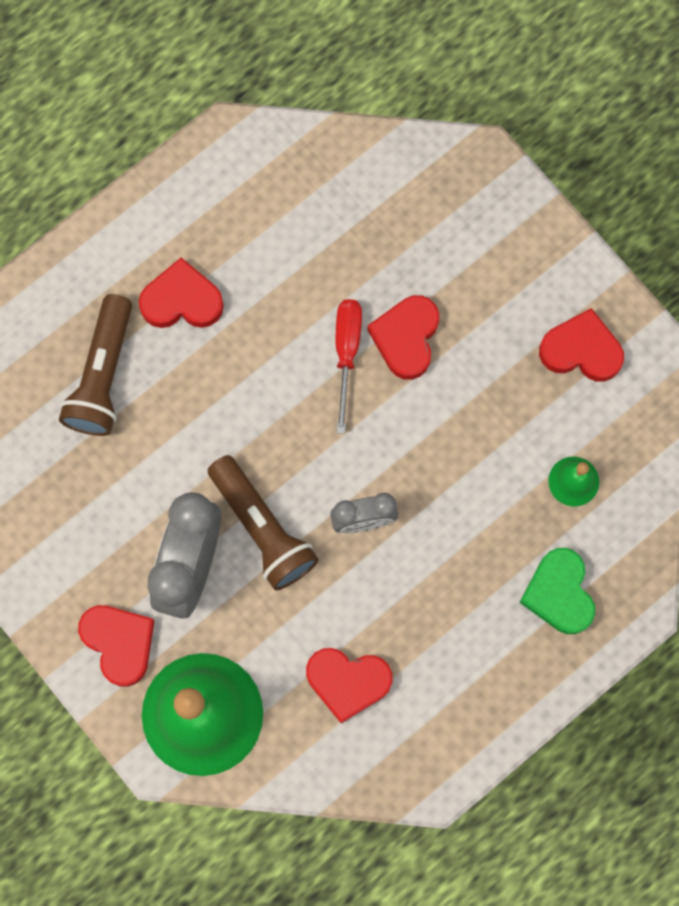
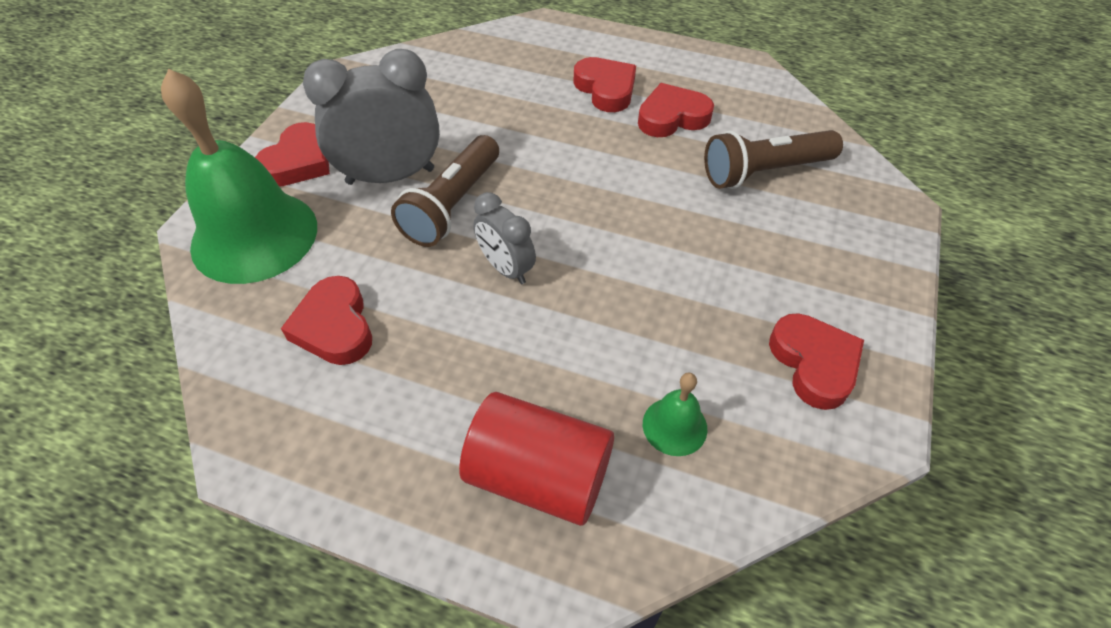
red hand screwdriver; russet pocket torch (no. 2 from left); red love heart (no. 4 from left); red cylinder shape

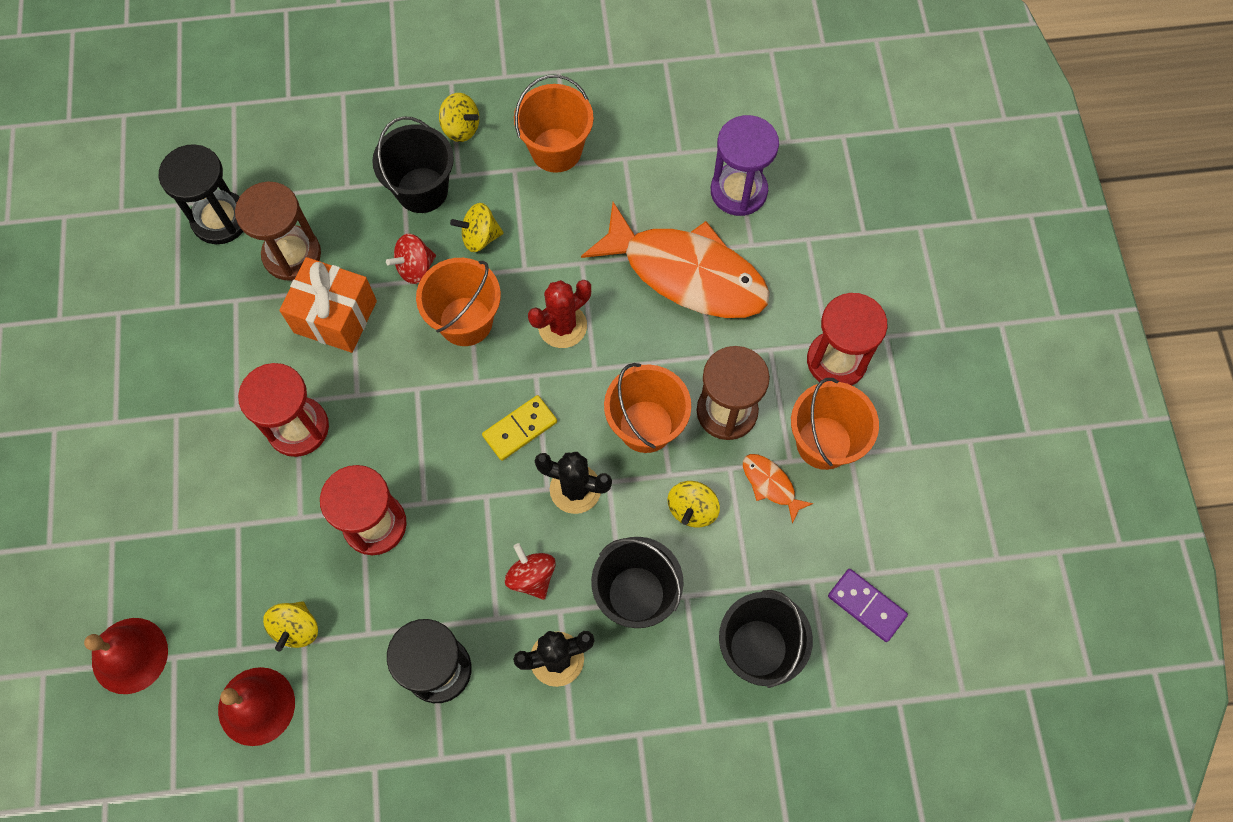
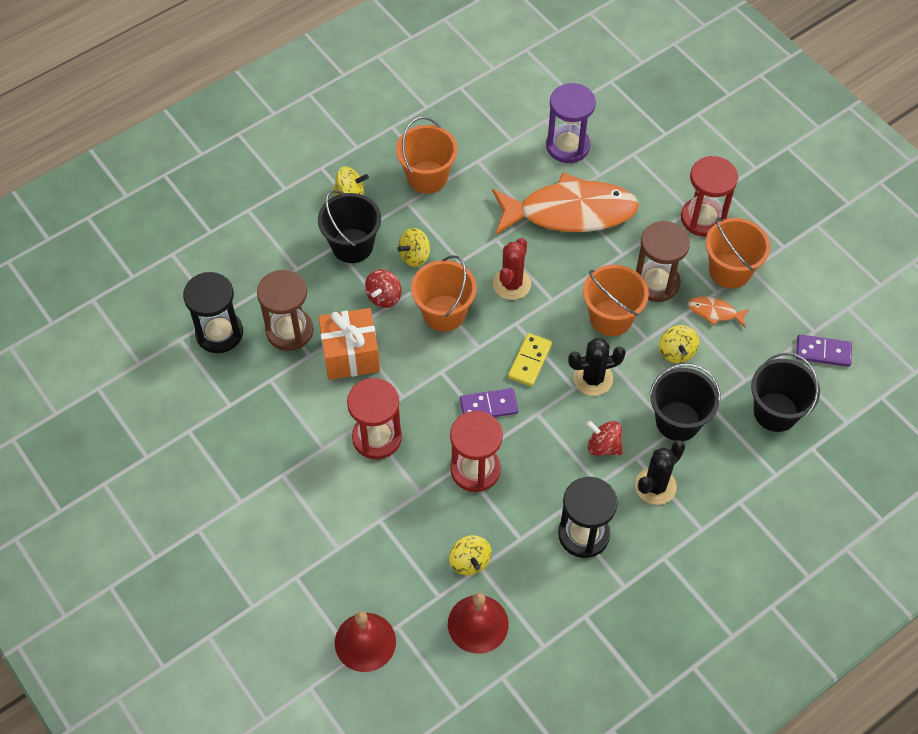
purple domino (no. 1 from left)

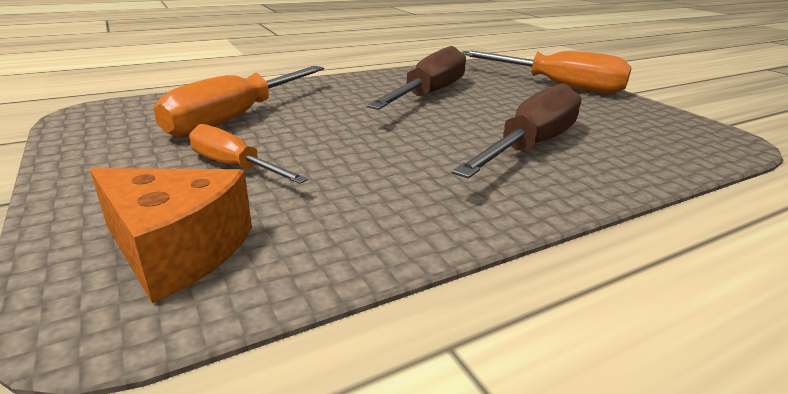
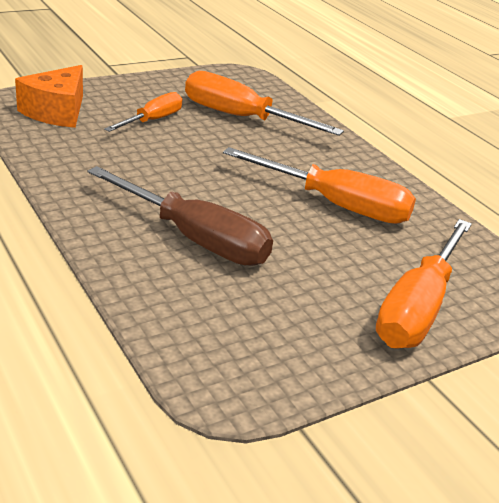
bright orange hand screwdriver (no. 3 from left)

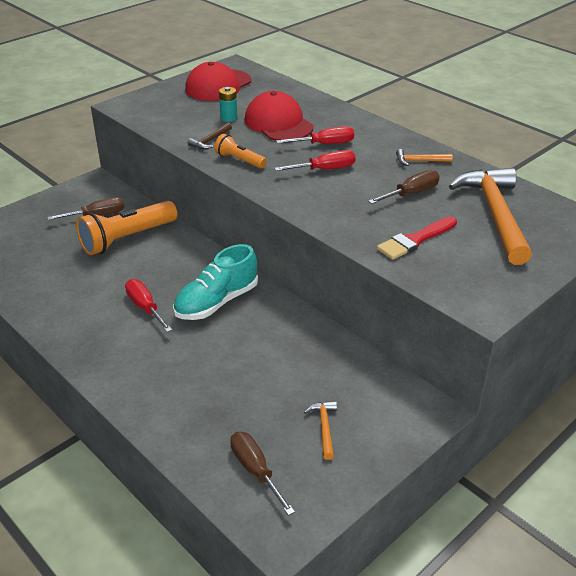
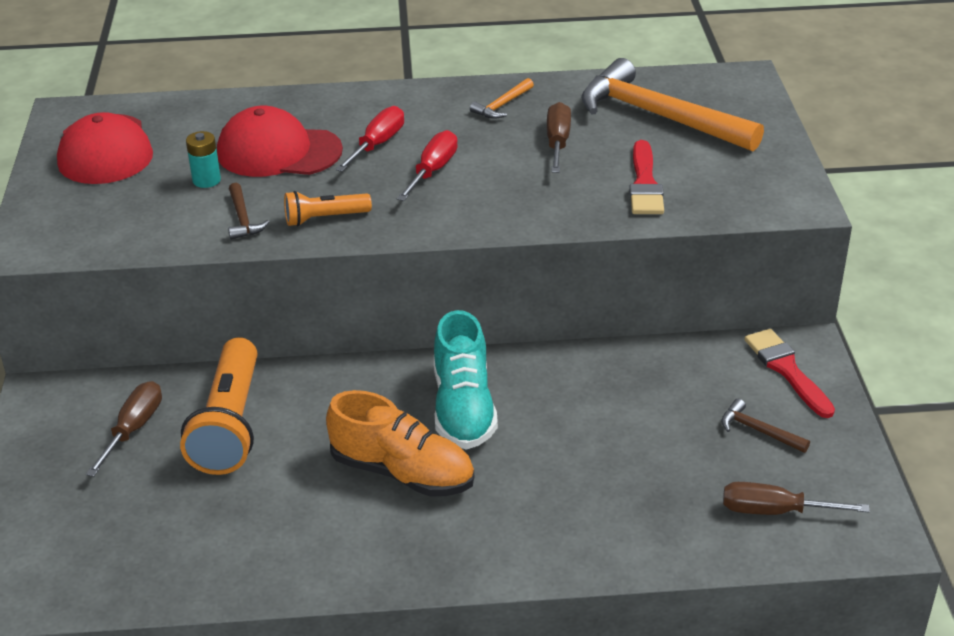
red brush (no. 2 from left); bright orange shoe; russet claw hammer (no. 2 from left)

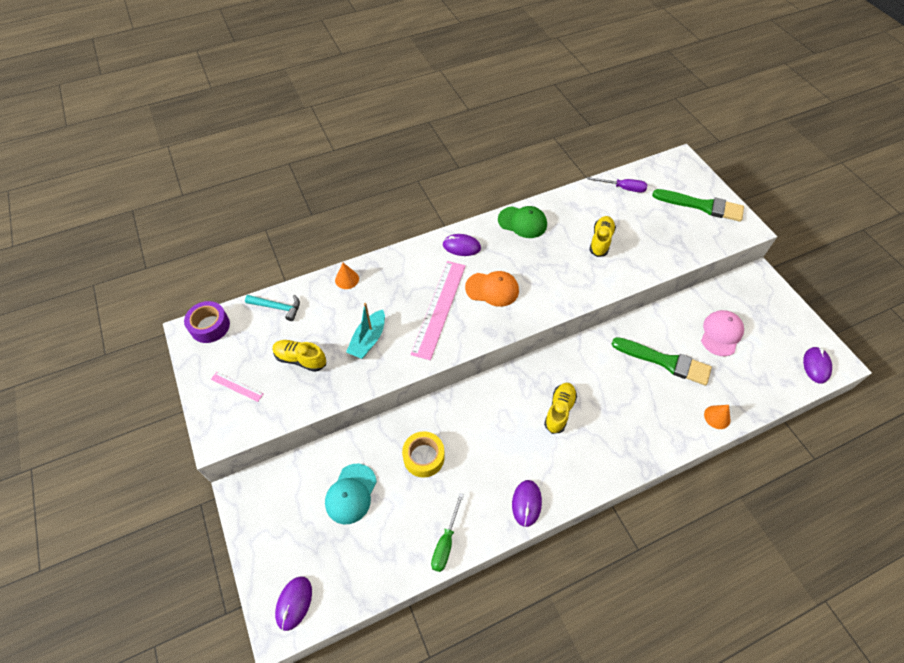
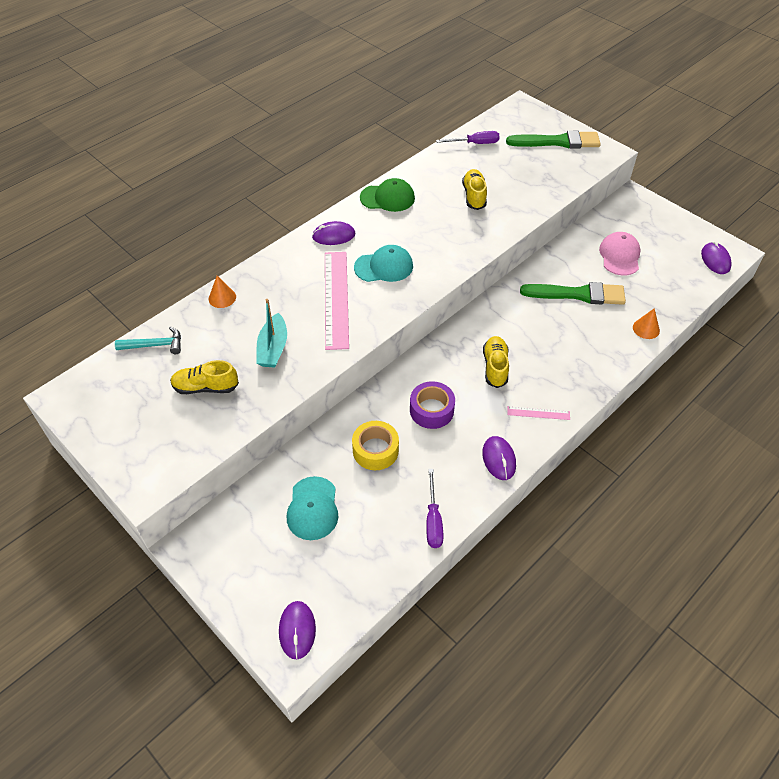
purple sticky tape; pink measuring stick (no. 2 from left); purple hand screwdriver (no. 1 from left); turquoise cap (no. 2 from left)

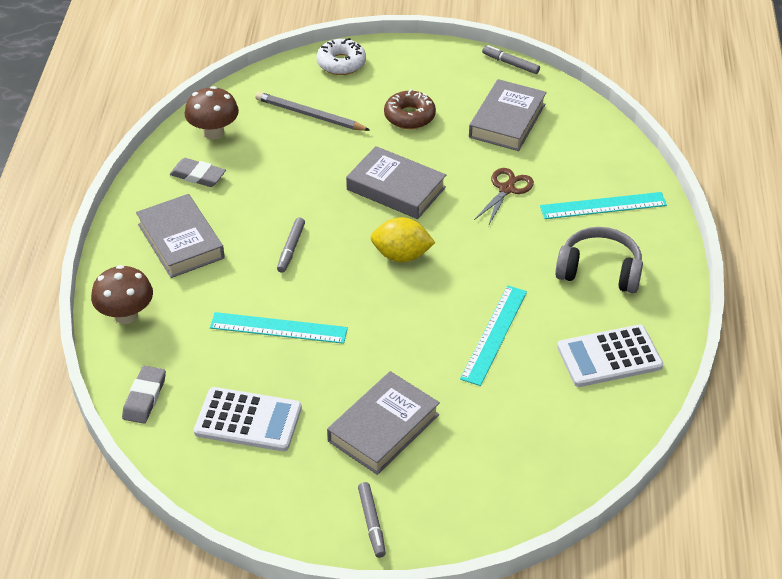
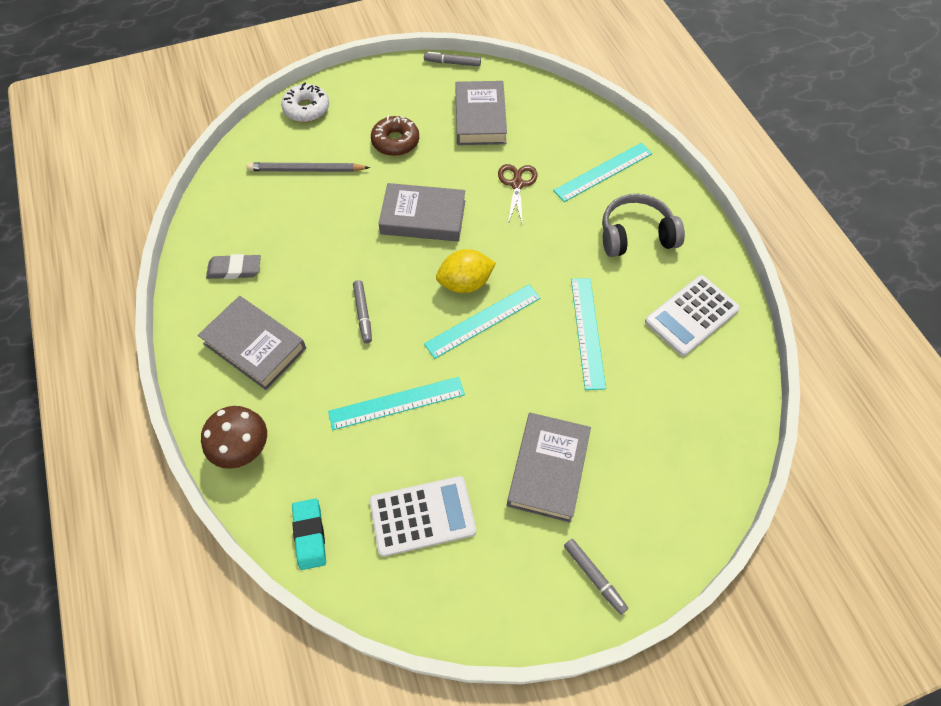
russet mushroom (no. 2 from left in the first image); turquoise measuring stick (no. 2 from left); turquoise pencil eraser

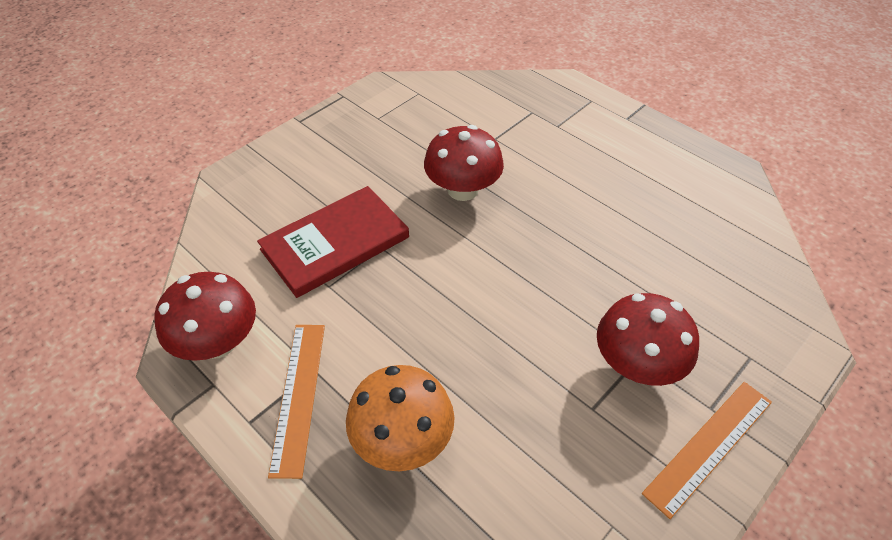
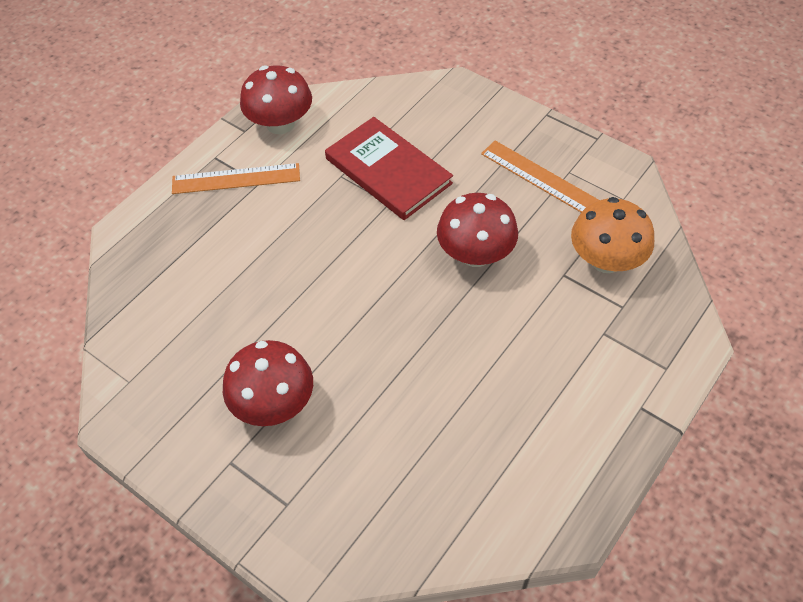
bright orange mushroom; bright orange measuring stick (no. 2 from left)

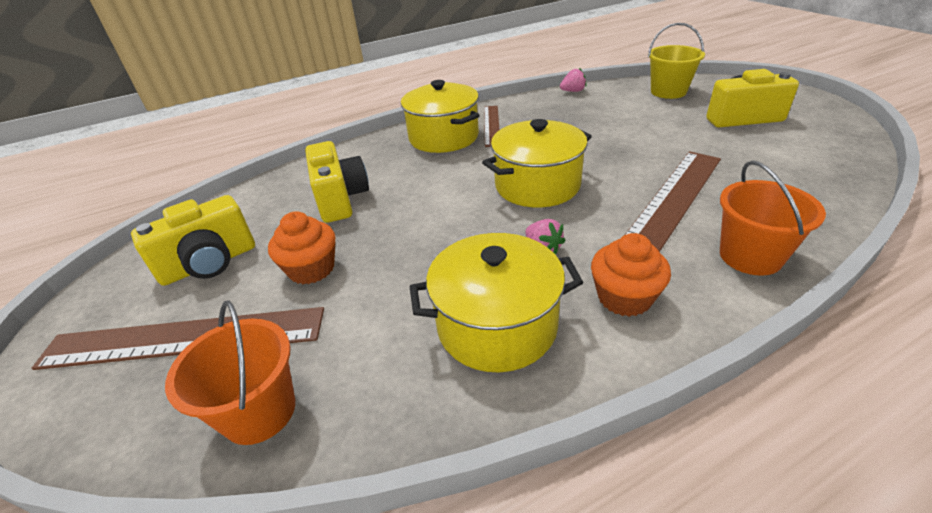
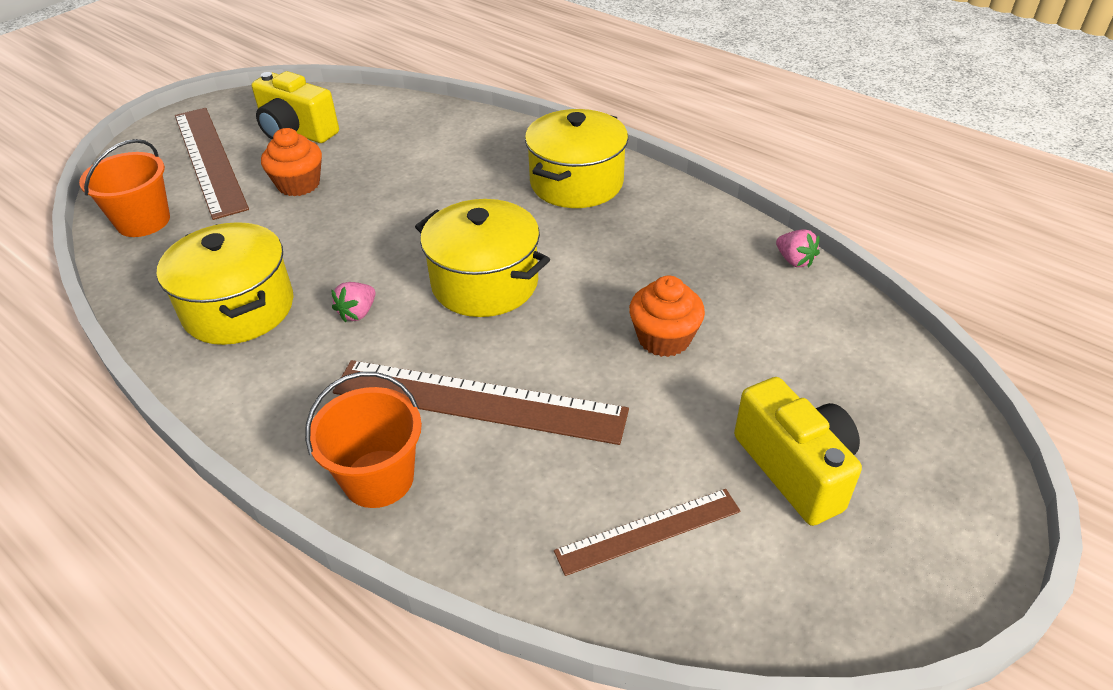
bright yellow camera (no. 2 from left in the first image); bright yellow bucket; russet measuring stick (no. 3 from left); bright orange cupcake (no. 2 from left)

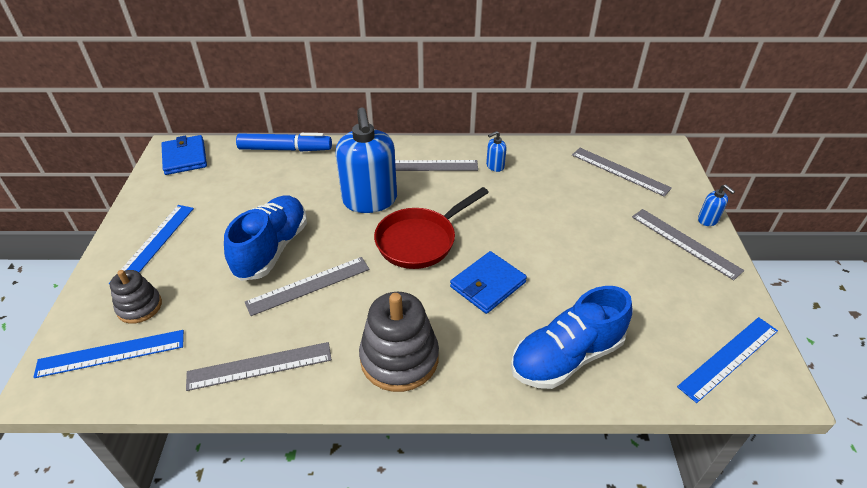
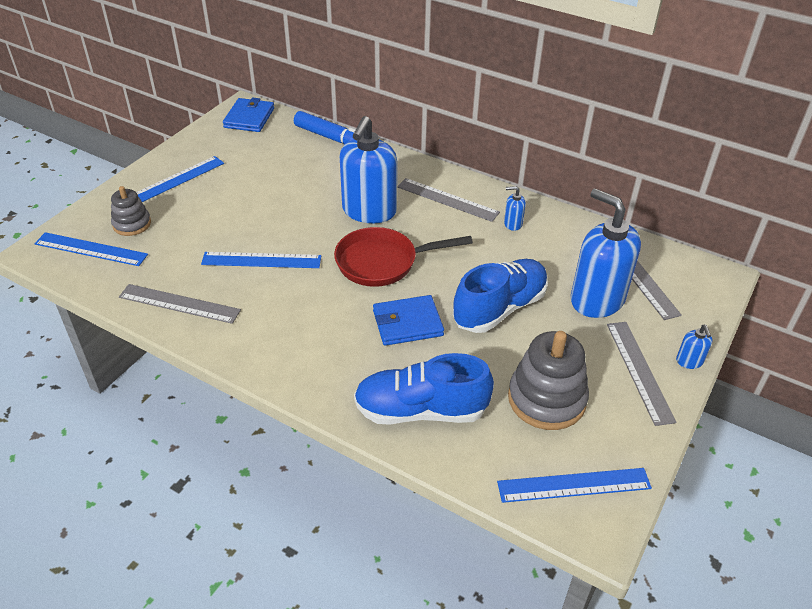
cobalt soap dispenser (no. 3 from left); cobalt shoe (no. 2 from left); gray ring stacker (no. 2 from left); cobalt measuring stick (no. 3 from left)

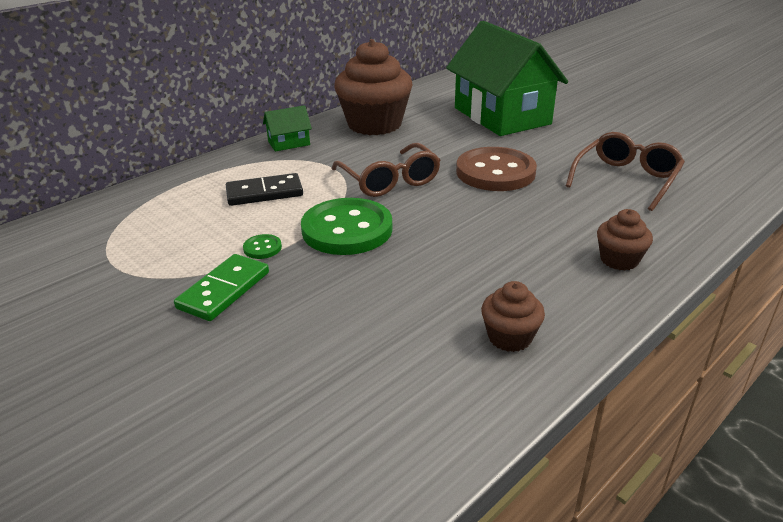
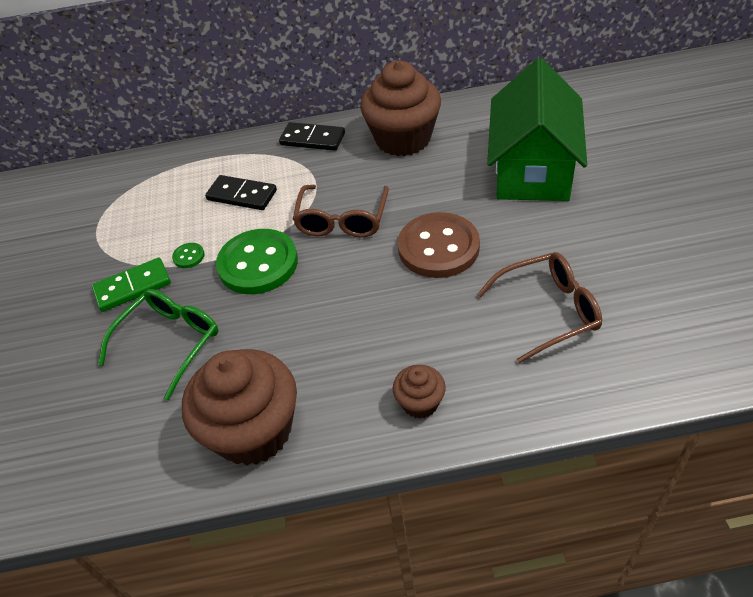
emerald eyeglasses; ebony domino (no. 2 from left); russet cupcake (no. 1 from left)

